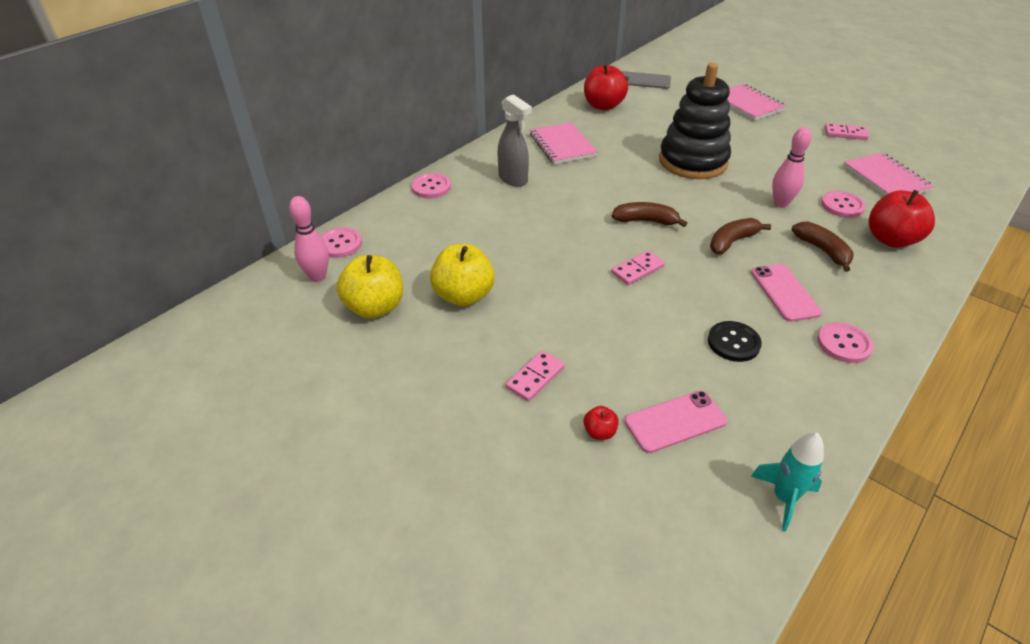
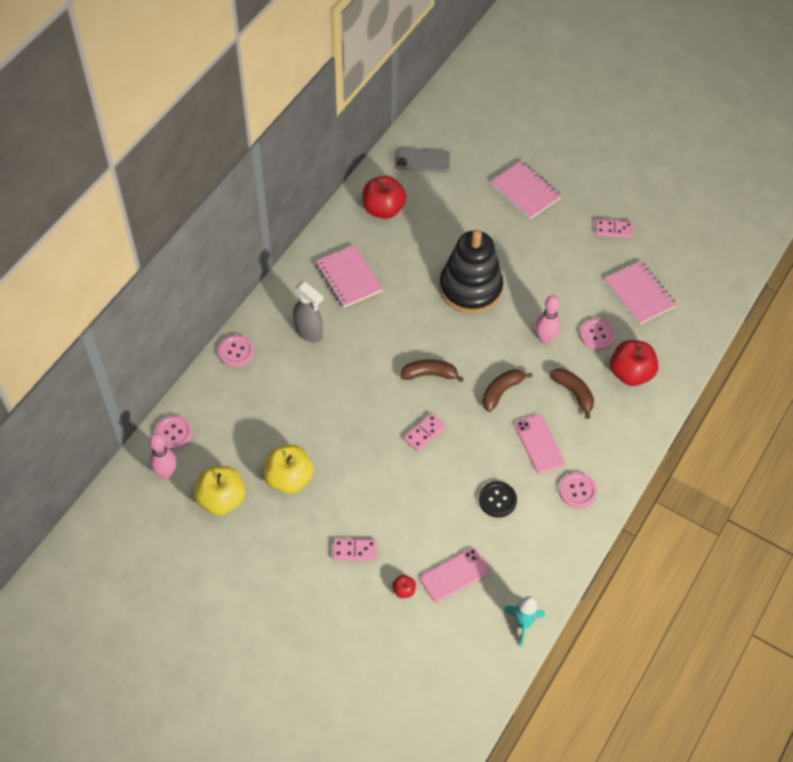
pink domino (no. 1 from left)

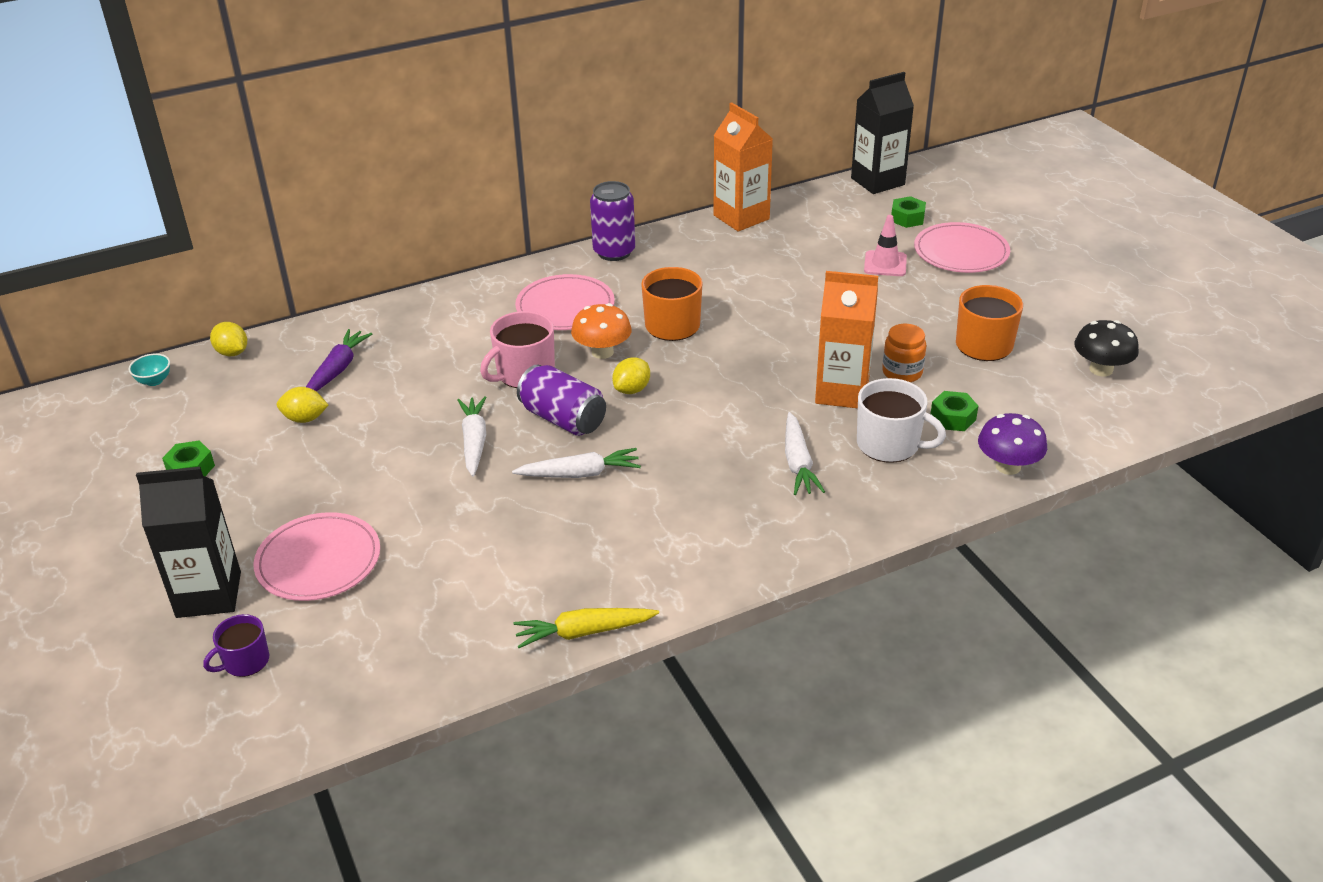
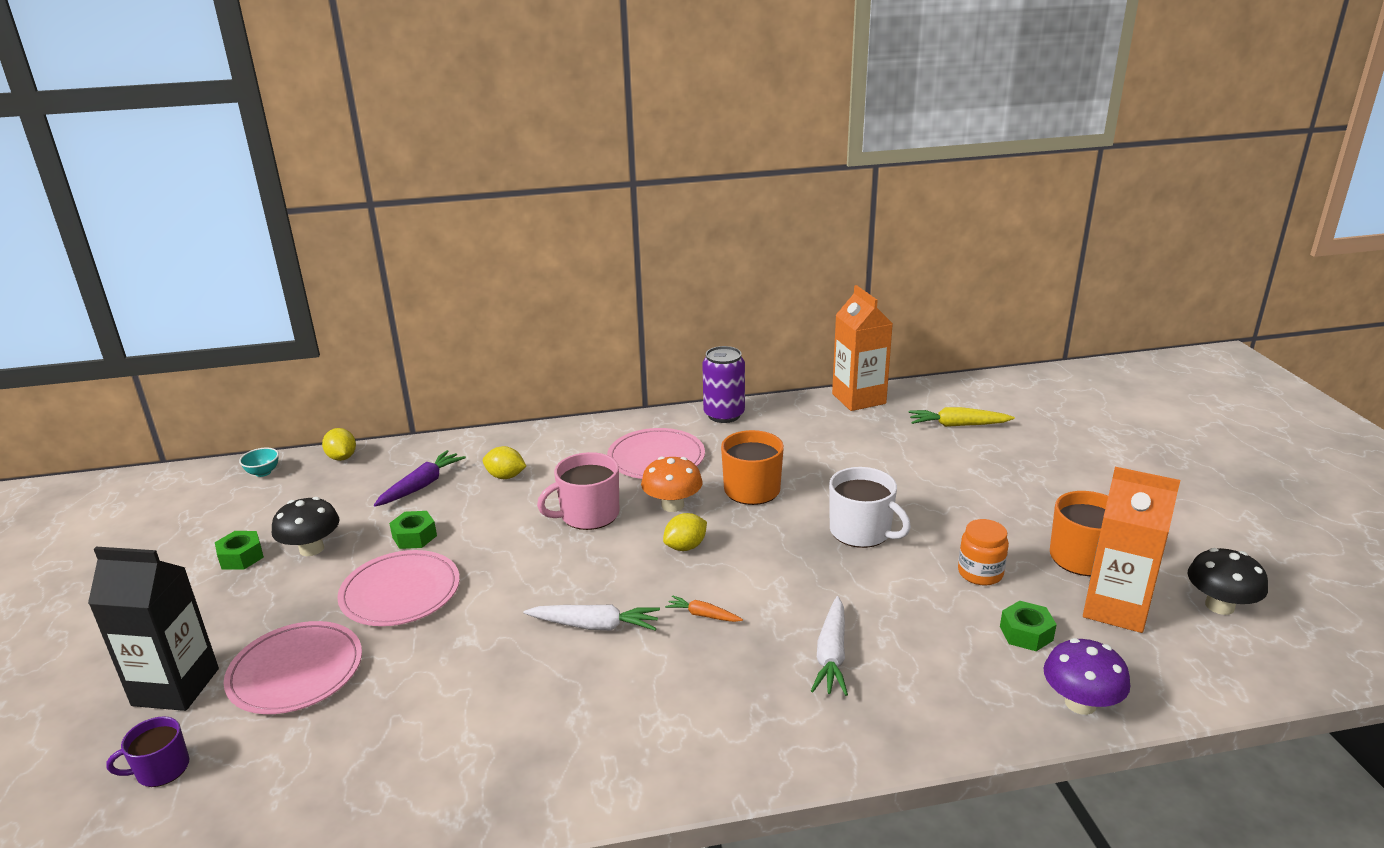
snow-white carrot (no. 1 from left in the first image); purple tin (no. 1 from left in the first image); ebony carton (no. 2 from left in the first image); pink traffic cone; ebony mushroom (no. 1 from left); bright orange carrot; bright yellow lemon (no. 2 from left); bright yellow carrot; bright orange carton (no. 2 from left); snow-white tea mug; emerald hexagon nut (no. 2 from left); pink plate (no. 2 from left)

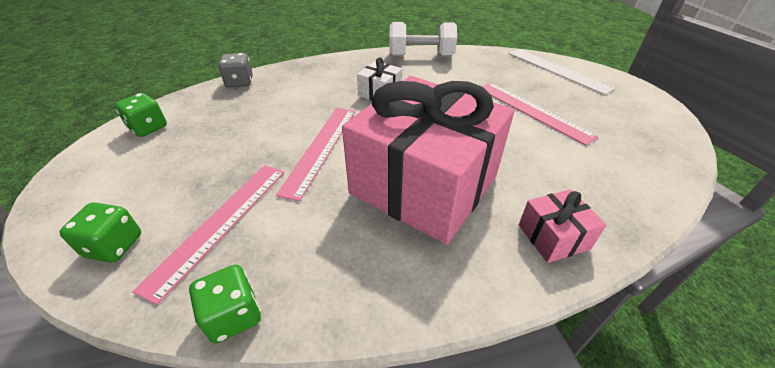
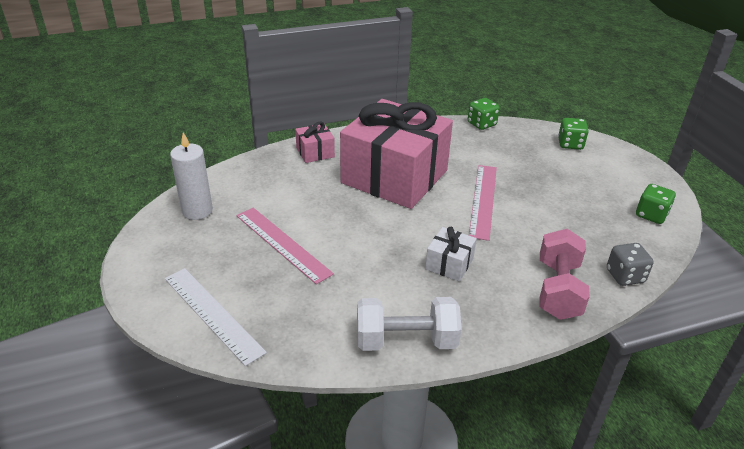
pink measuring stick (no. 1 from left in the first image); snow-white candle; pink free weight

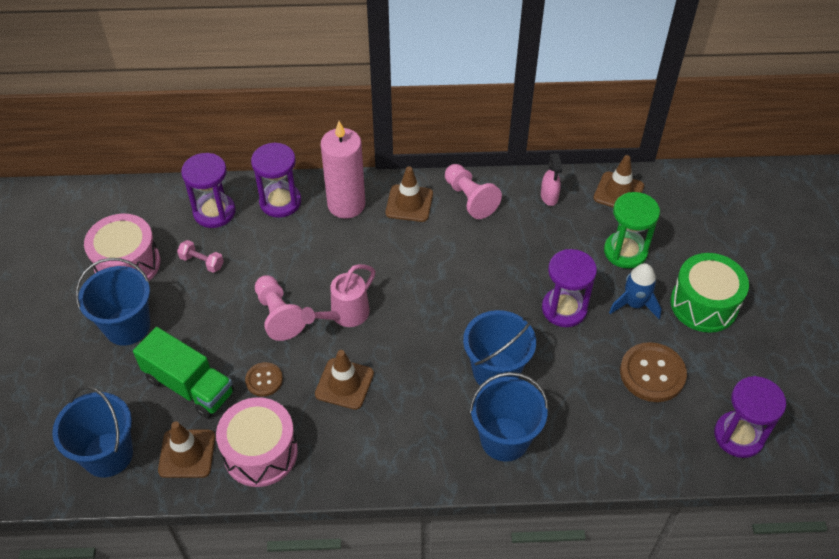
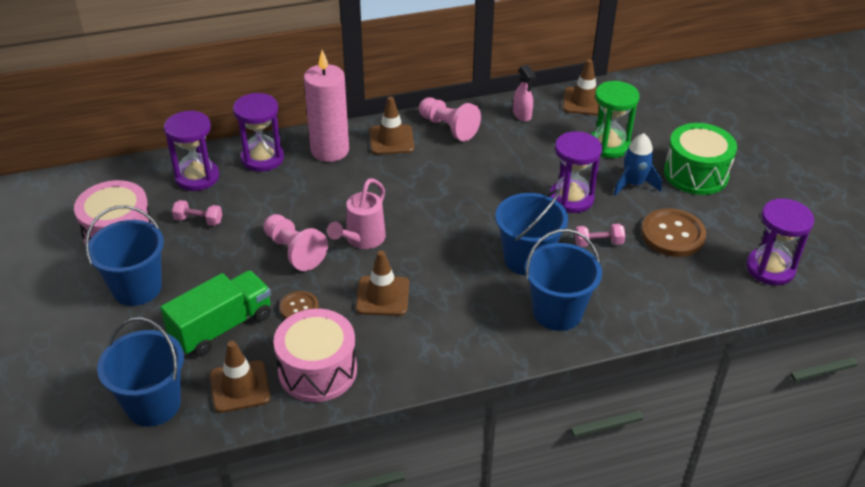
pink free weight (no. 2 from left); emerald toy truck

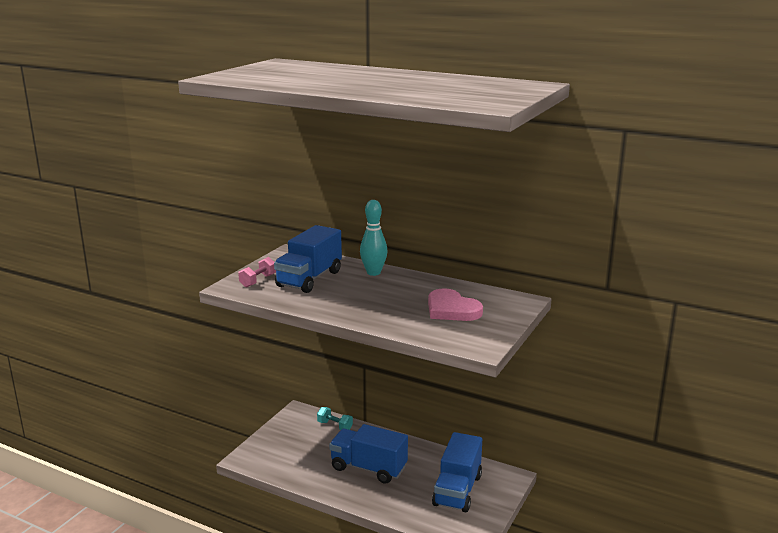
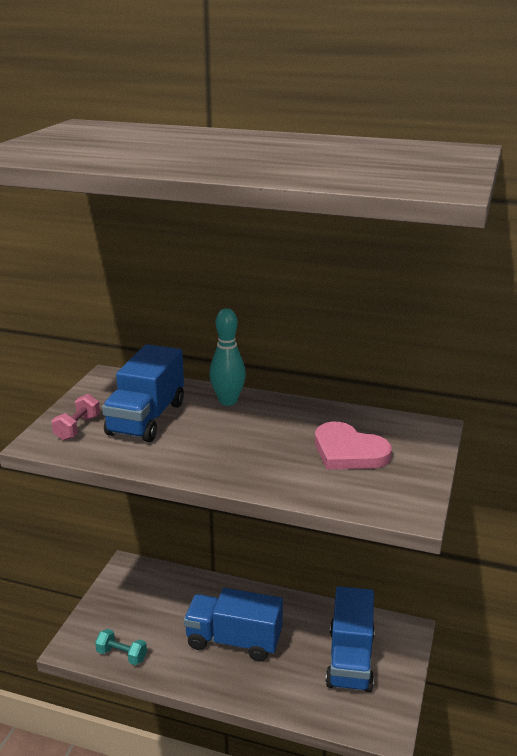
turquoise free weight

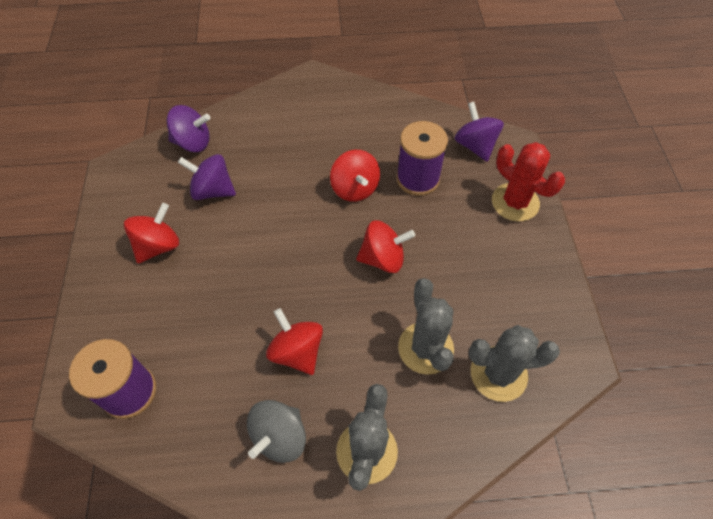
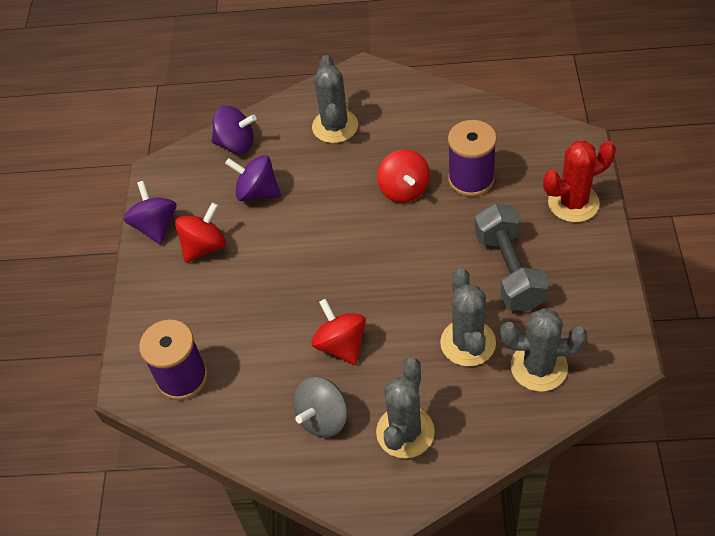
red toy top (no. 4 from left in the first image); gray saguaro cactus (no. 1 from left); gray free weight; purple toy top (no. 1 from left); red saguaro cactus

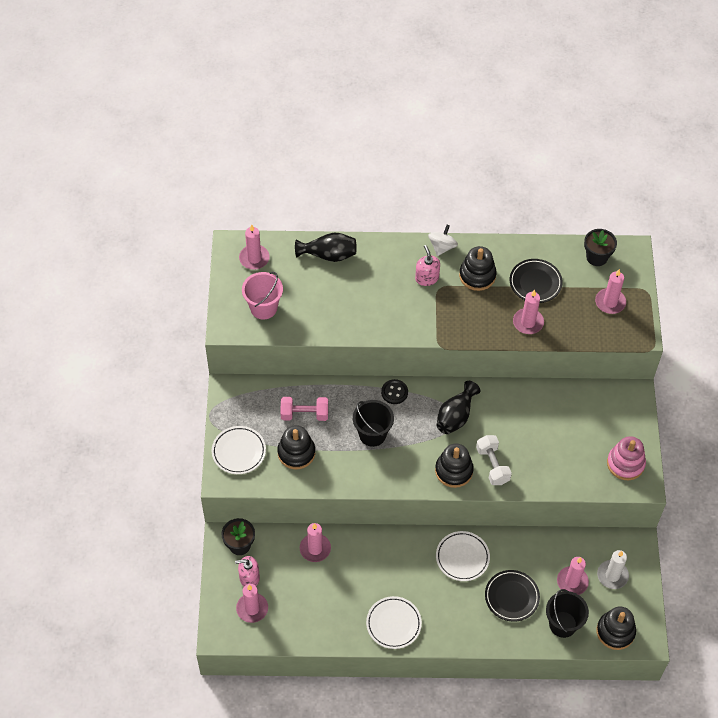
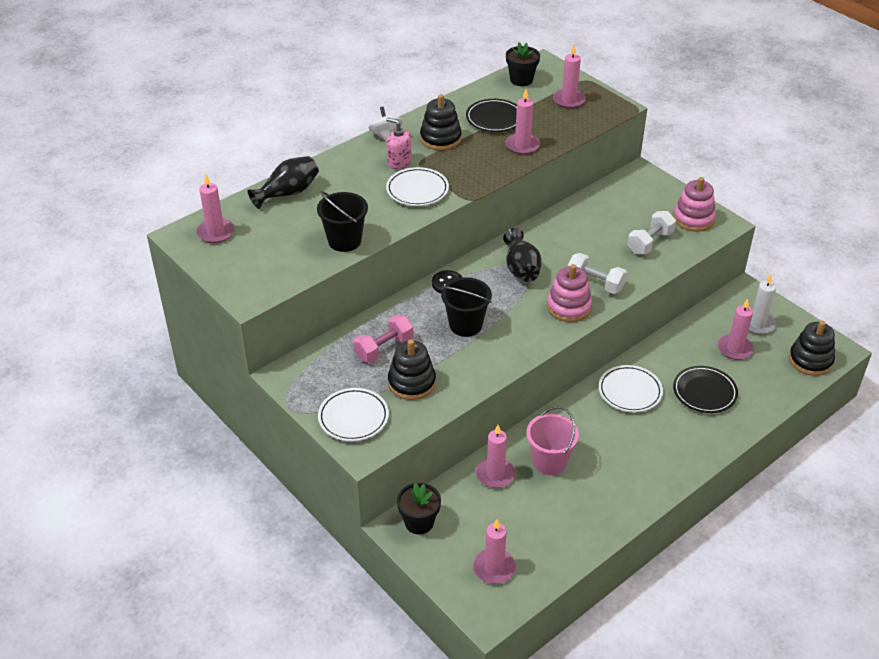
pink soap dispenser (no. 1 from left in the first image); snow-white free weight (no. 2 from left); pink bucket; snow-white plate (no. 2 from left); ebony bucket (no. 1 from left); pink ring stacker (no. 1 from left)

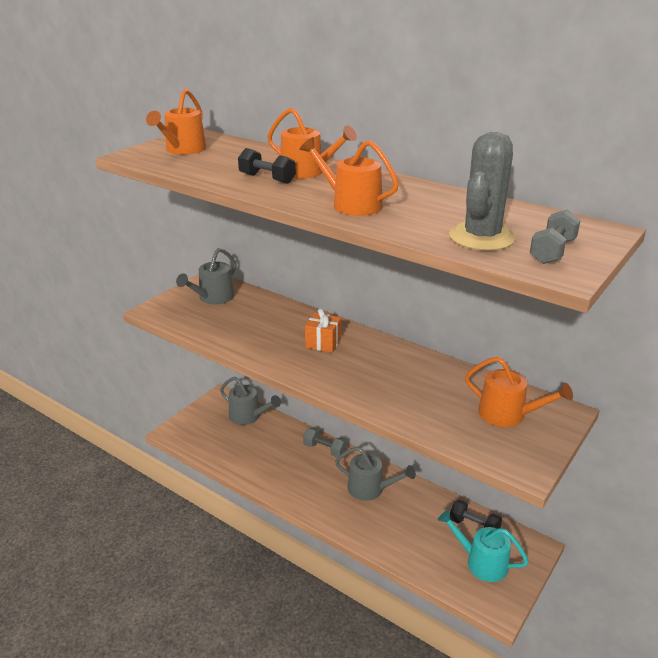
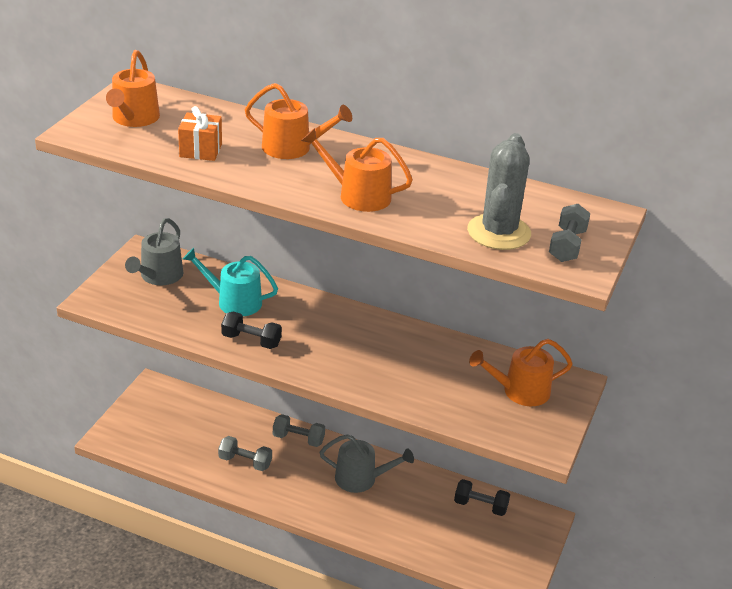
gray watering pot (no. 2 from left in the first image); gray free weight (no. 1 from left); ebony free weight (no. 1 from left); bright orange wrapped gift; turquoise watering pot; bright orange watering pot (no. 4 from left)

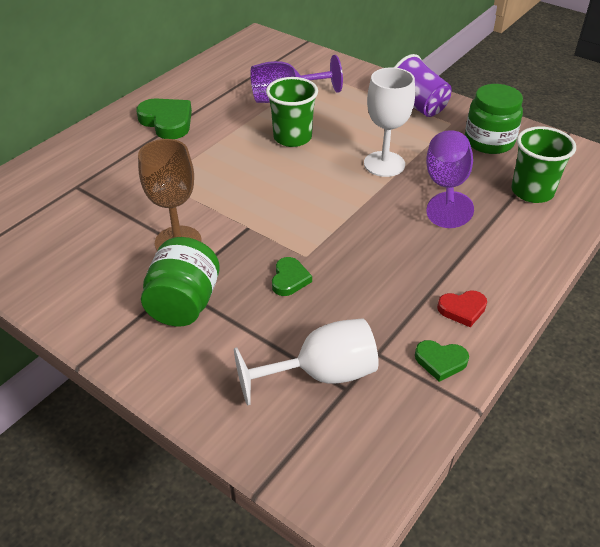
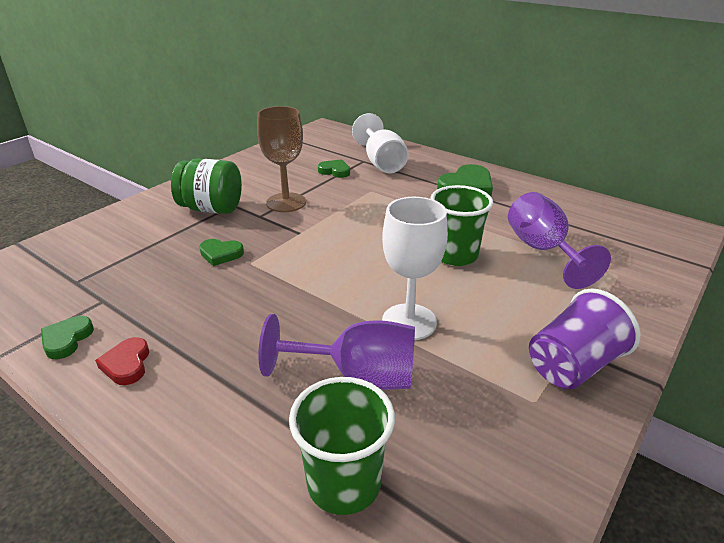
emerald preserve jar (no. 2 from left in the first image); emerald love heart (no. 3 from left); snow-white goblet (no. 1 from left)

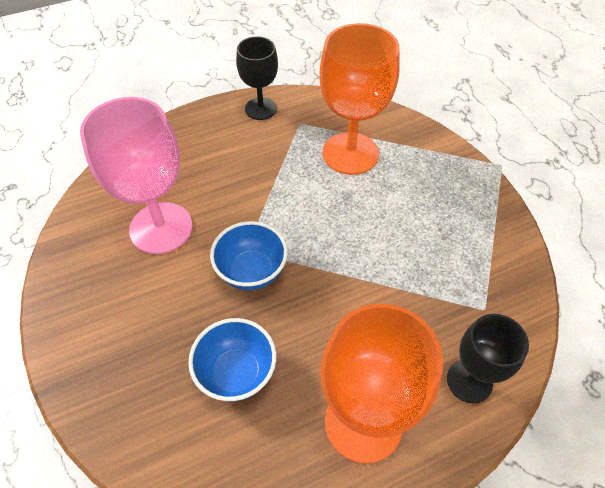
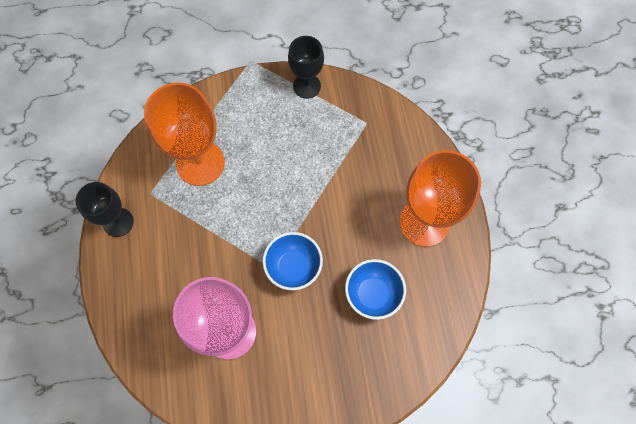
ebony goblet (no. 2 from left)

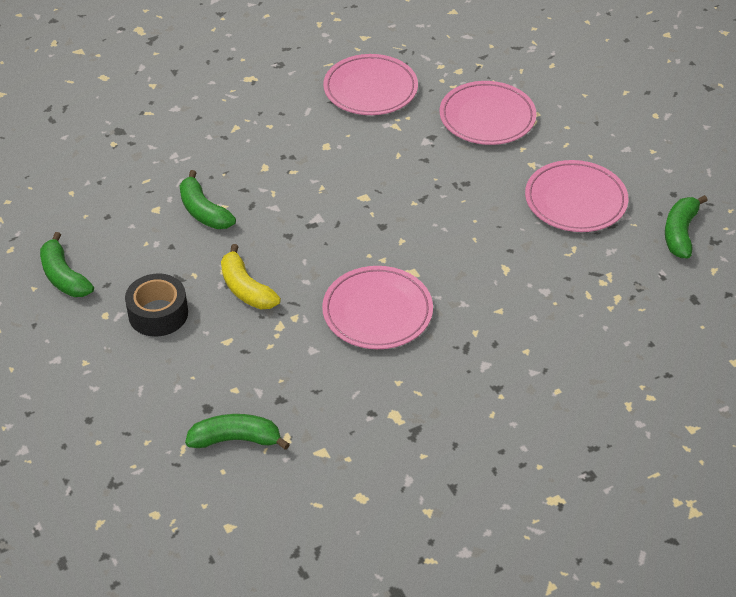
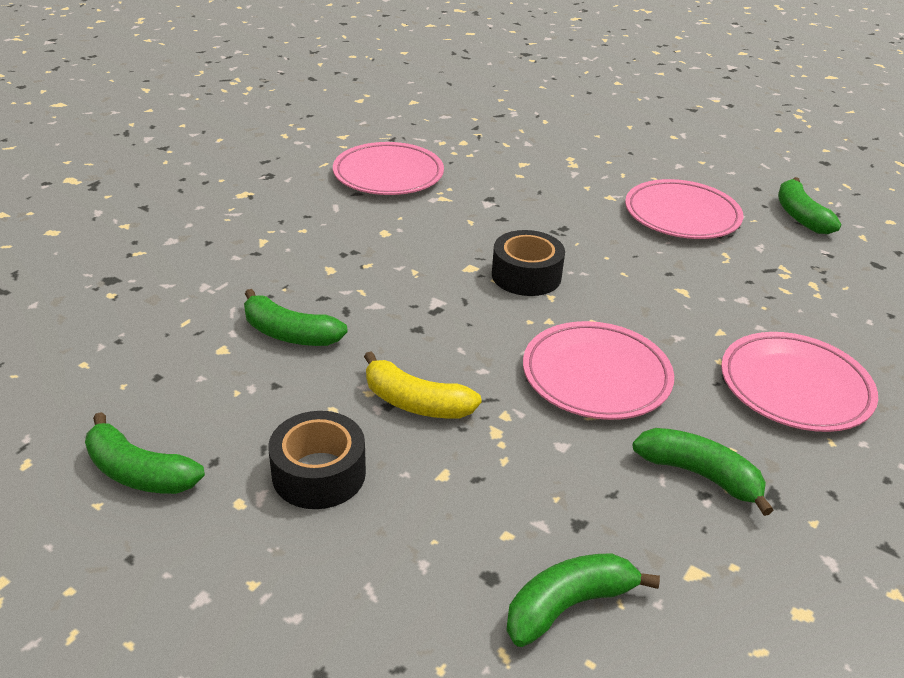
ebony sticky tape (no. 2 from left); emerald toy banana (no. 4 from left); pink plate (no. 4 from left)

